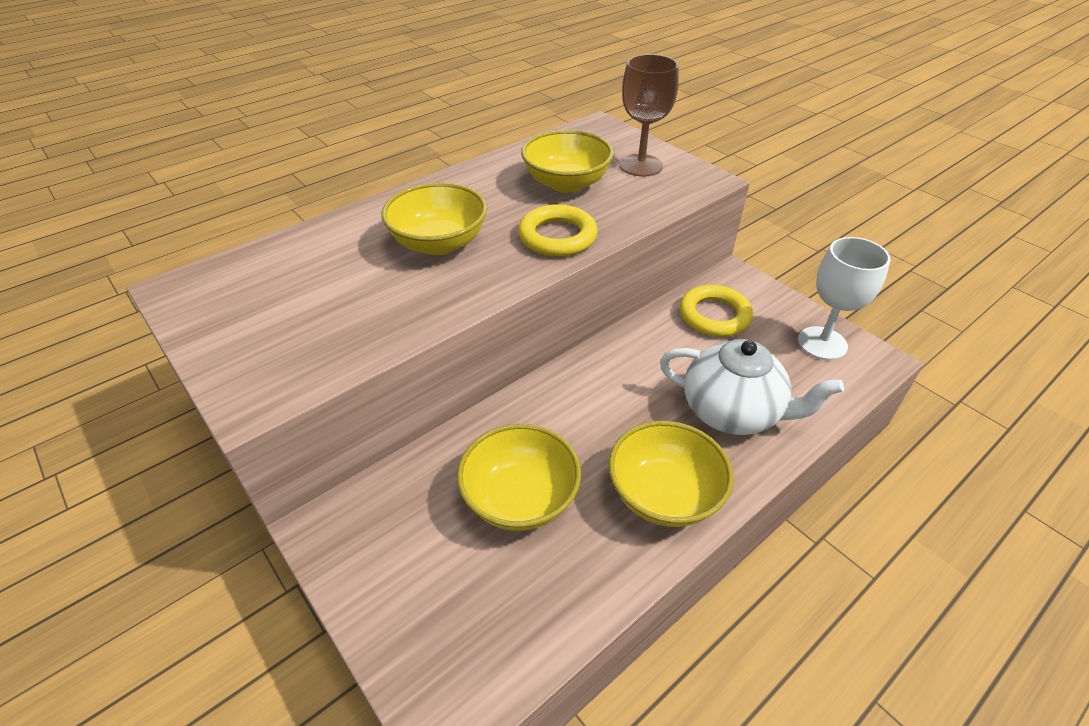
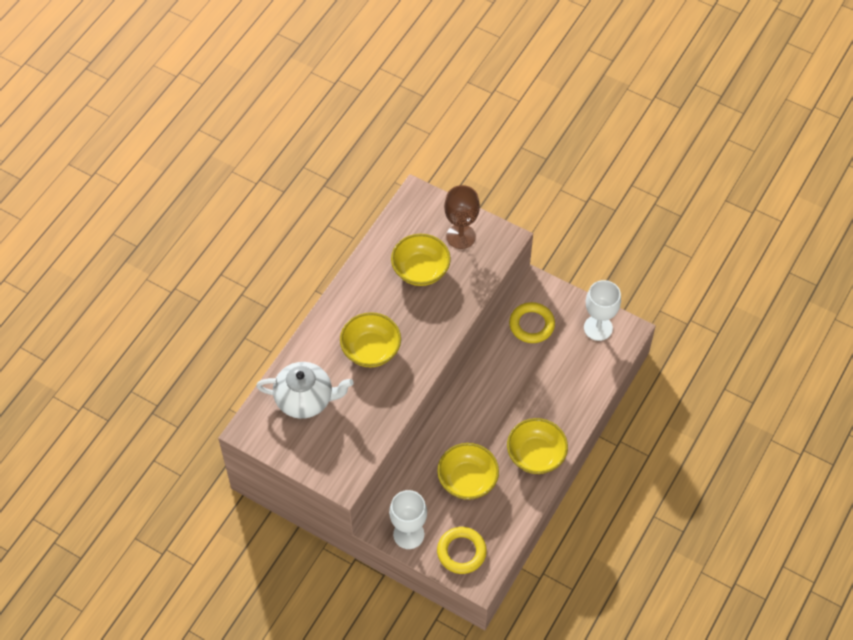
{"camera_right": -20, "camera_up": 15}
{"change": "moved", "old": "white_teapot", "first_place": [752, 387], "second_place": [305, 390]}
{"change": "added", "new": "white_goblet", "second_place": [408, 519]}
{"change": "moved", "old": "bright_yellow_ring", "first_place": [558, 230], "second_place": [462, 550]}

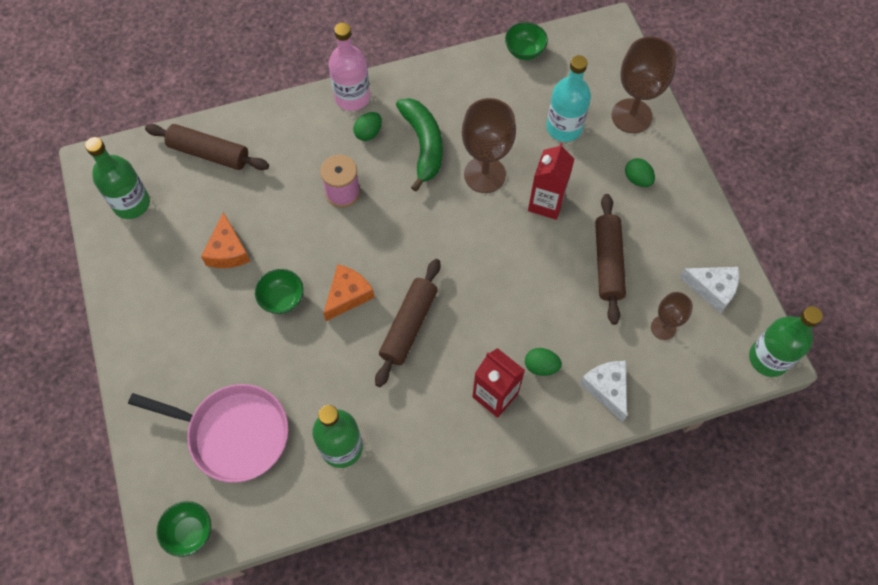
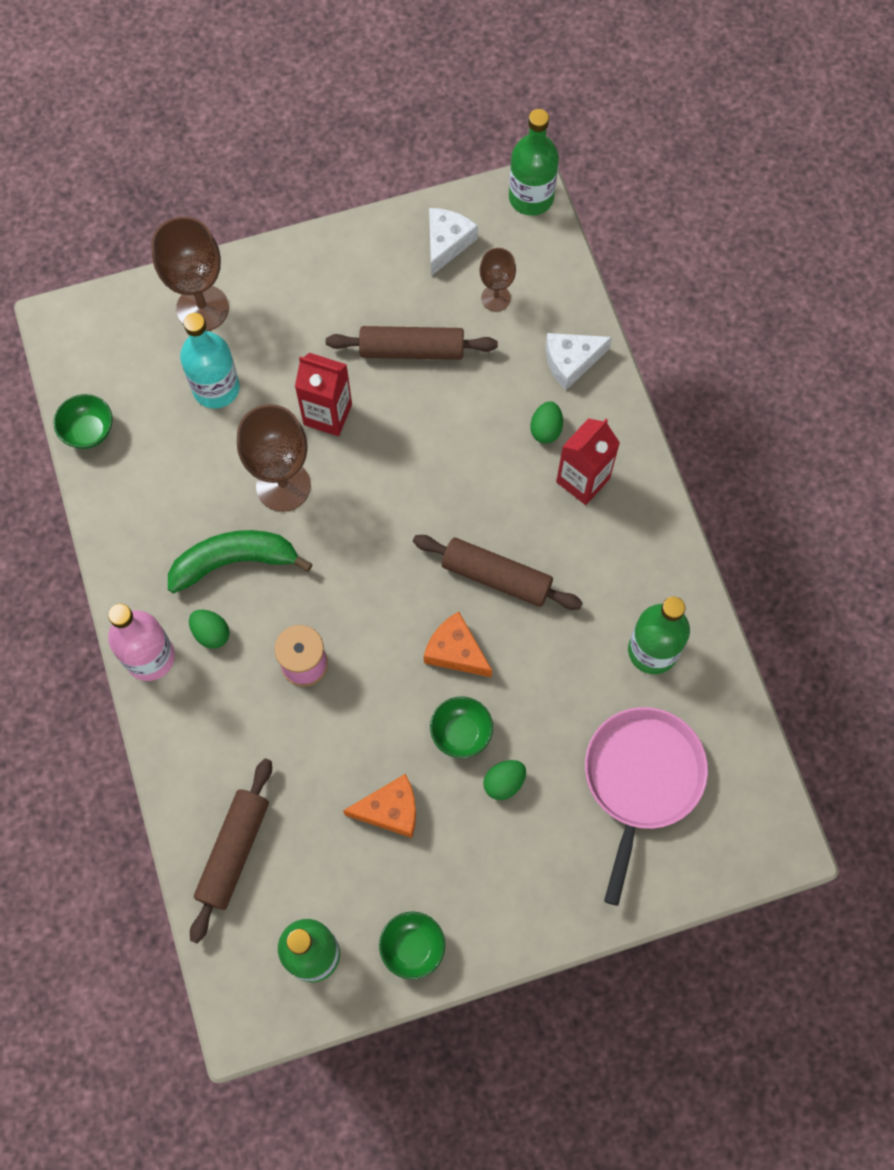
{"camera_right": -90, "camera_up": 5}
{"change": "moved", "old": "leaf-green_bowl", "first_place": [184, 529], "second_place": [412, 946]}
{"change": "moved", "old": "leaf-green_toy_egg", "first_place": [640, 172], "second_place": [504, 780]}

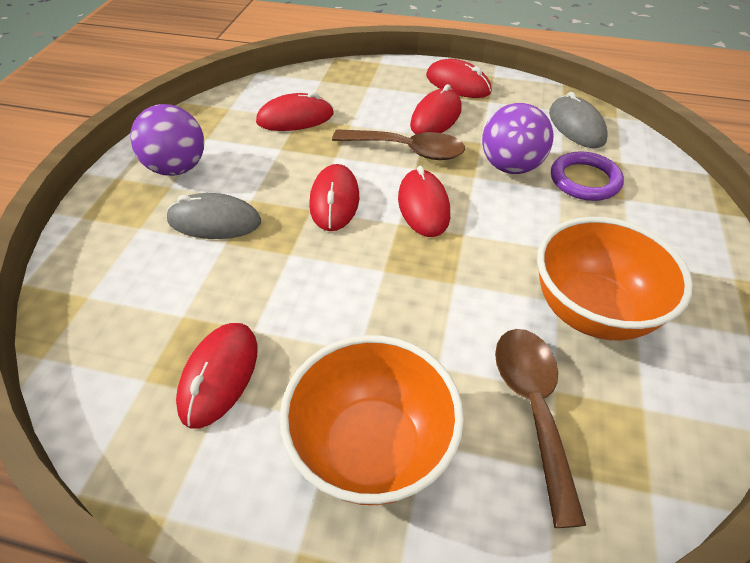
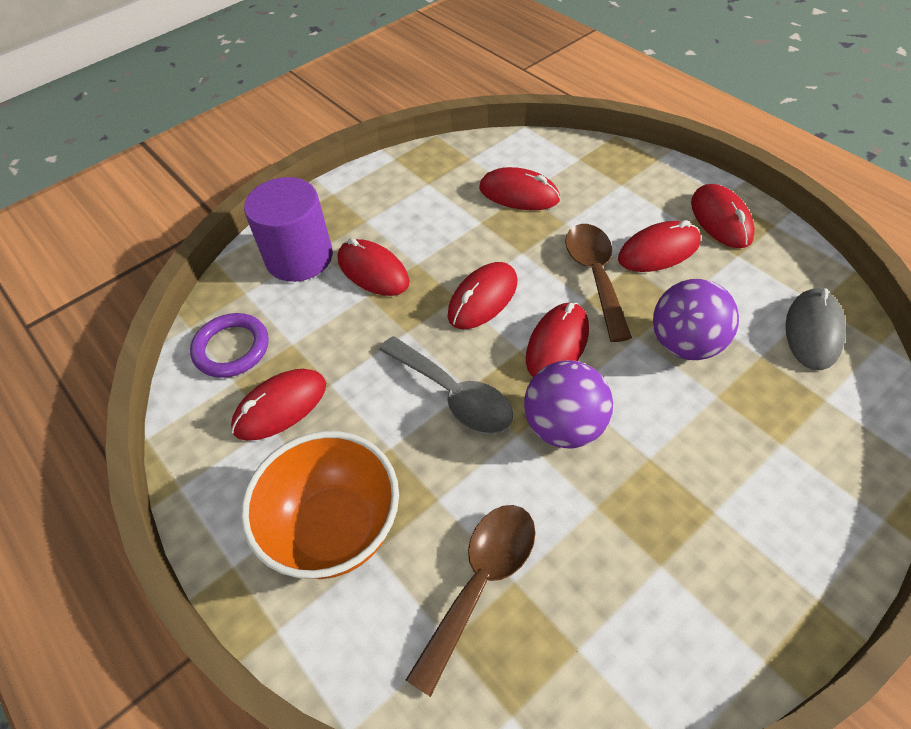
{"camera_right": 40, "camera_up": 5}
{"change": "moved", "old": "violet_ring", "first_place": [587, 176], "second_place": [229, 345]}
{"change": "added", "new": "violet_cylinder_shape", "second_place": [288, 229]}
{"change": "recoloured", "old": "ash-grey_PC_mouse", "new": "red_PC_mouse", "first_place": [213, 216], "second_place": [374, 267]}
{"change": "added", "new": "ash-grey_spoon", "second_place": [446, 385]}
{"change": "moved", "old": "violet_ball", "first_place": [167, 140], "second_place": [568, 404]}
{"change": "turned", "old": "dark_brown_spoon", "first_place": [398, 144], "second_place": [598, 283], "degrees": -150}
{"change": "removed", "old": "orange_bowl", "first_place": [615, 279]}

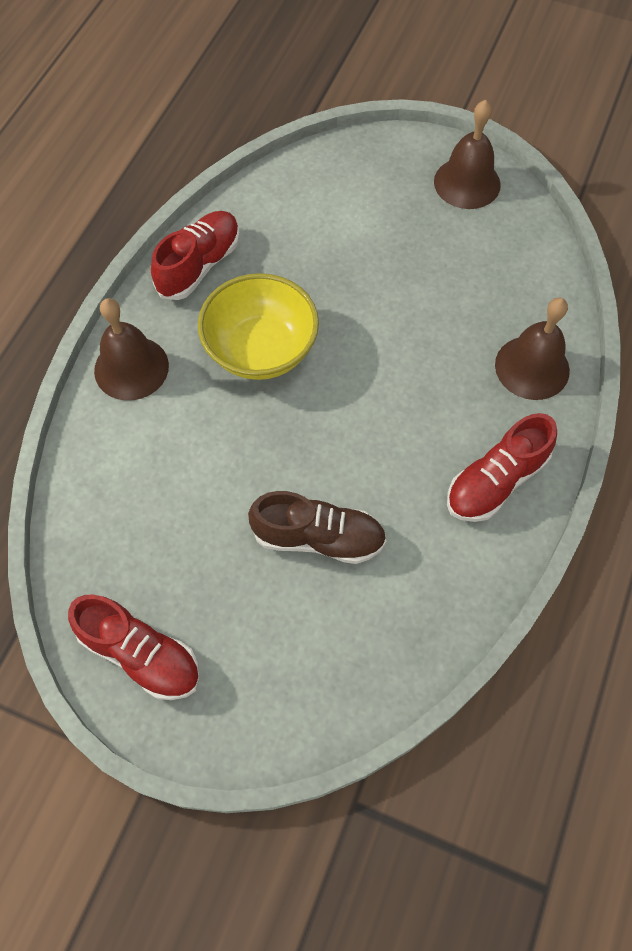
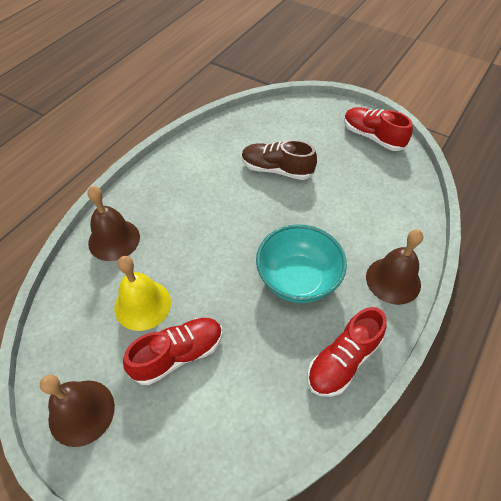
{"camera_right": -170, "camera_up": -10}
{"change": "added", "new": "bright_yellow_bell", "second_place": [143, 293]}
{"change": "moved", "old": "red_sneaker", "first_place": [502, 467], "second_place": [172, 351]}
{"change": "recoloured", "old": "bright_yellow_bowl", "new": "teal_bowl", "first_place": [258, 326], "second_place": [301, 263]}

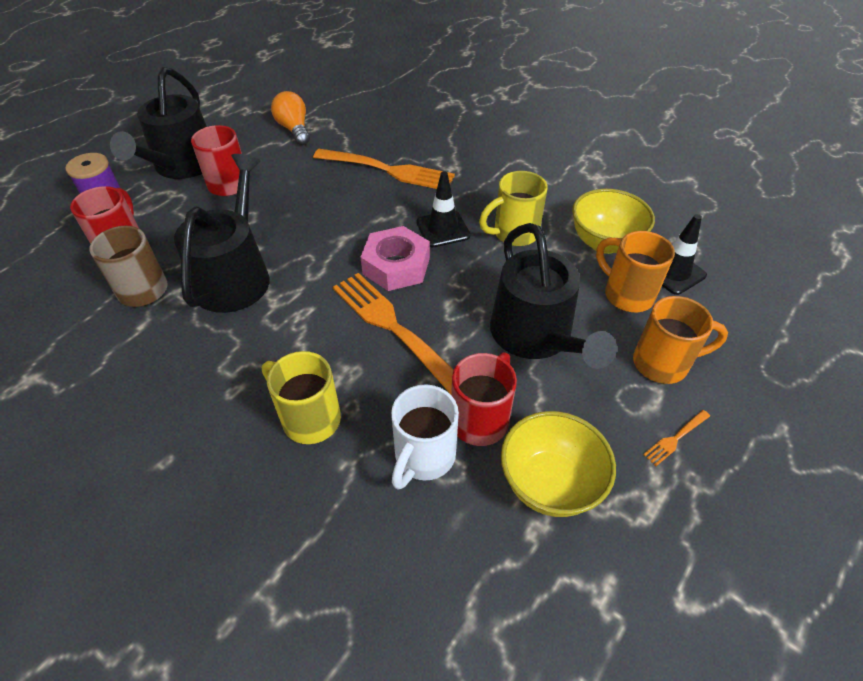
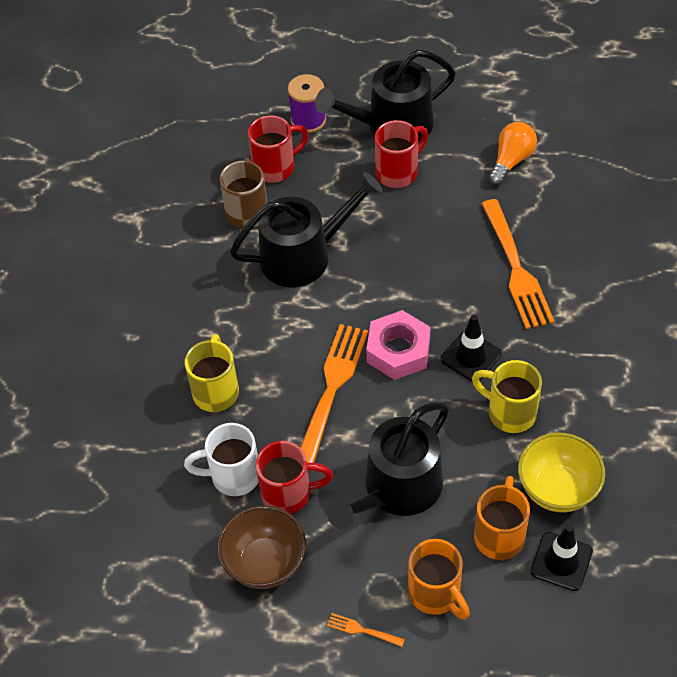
{"camera_right": 60, "camera_up": 5}
{"change": "recoloured", "old": "bright_yellow_bowl", "new": "dark_brown_bowl", "first_place": [558, 464], "second_place": [261, 547]}

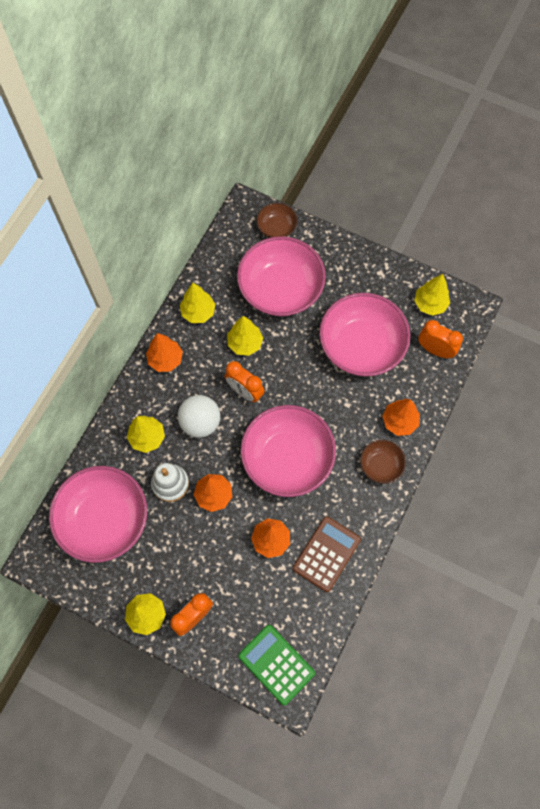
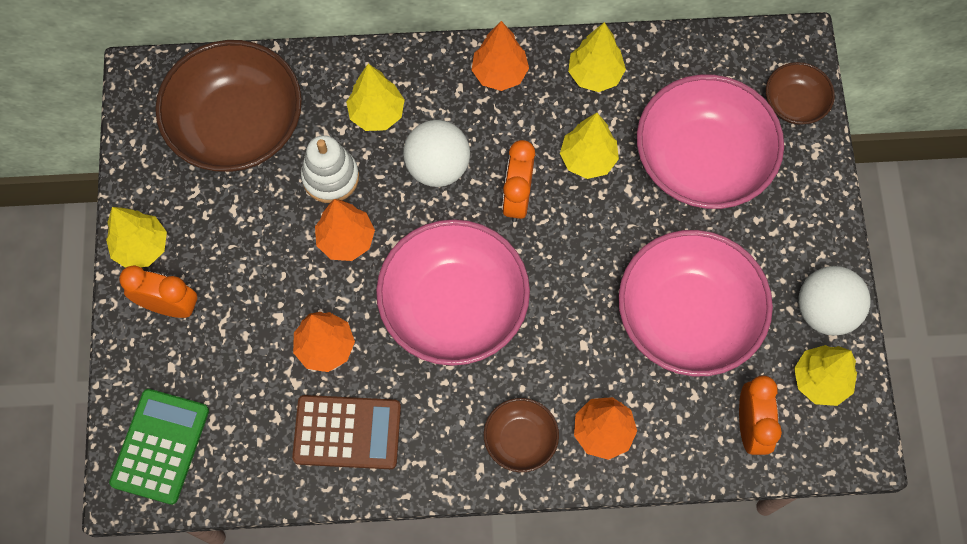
{"camera_right": 60, "camera_up": 0}
{"change": "recoloured", "old": "rosy_bowl", "new": "dark_brown_bowl", "first_place": [98, 514], "second_place": [228, 106]}
{"change": "added", "new": "white_ball", "second_place": [834, 301]}

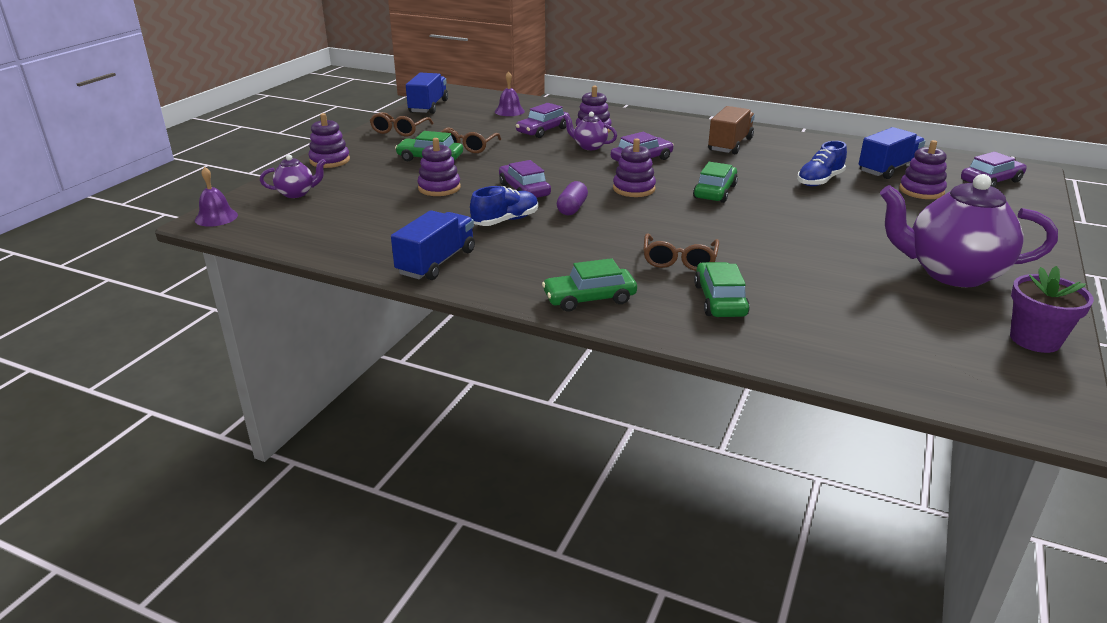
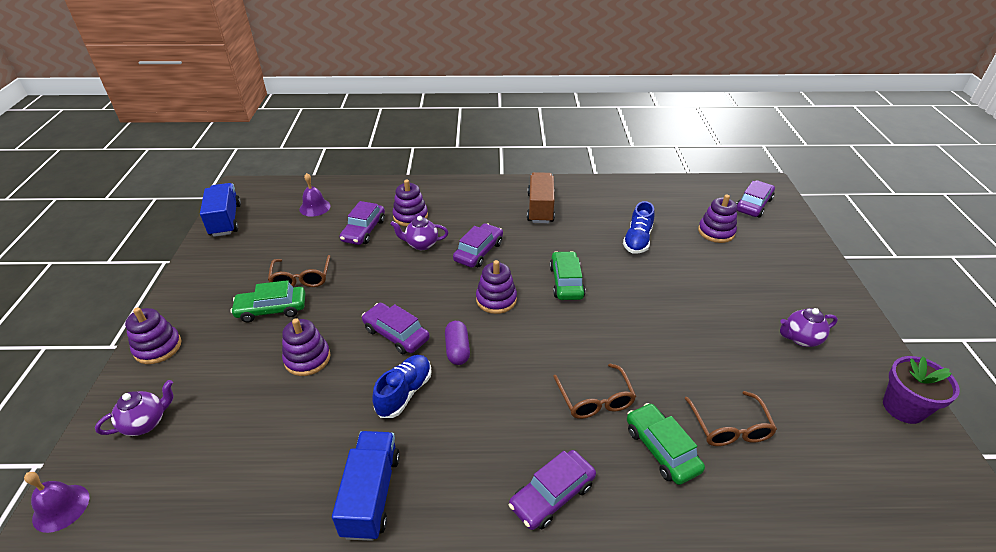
{"camera_right": -25, "camera_up": 10}
{"change": "recoloured", "old": "leaf-green_automobile", "new": "violet_automobile", "first_place": [589, 285], "second_place": [552, 490]}
{"change": "moved", "old": "dark_brown_spectacles", "first_place": [402, 124], "second_place": [730, 418]}
{"change": "resized", "old": "violet_teapot", "first_place": [969, 230], "second_place": [809, 327], "factor": 0.47}
{"change": "removed", "old": "cobalt_toy_truck", "first_place": [892, 153]}

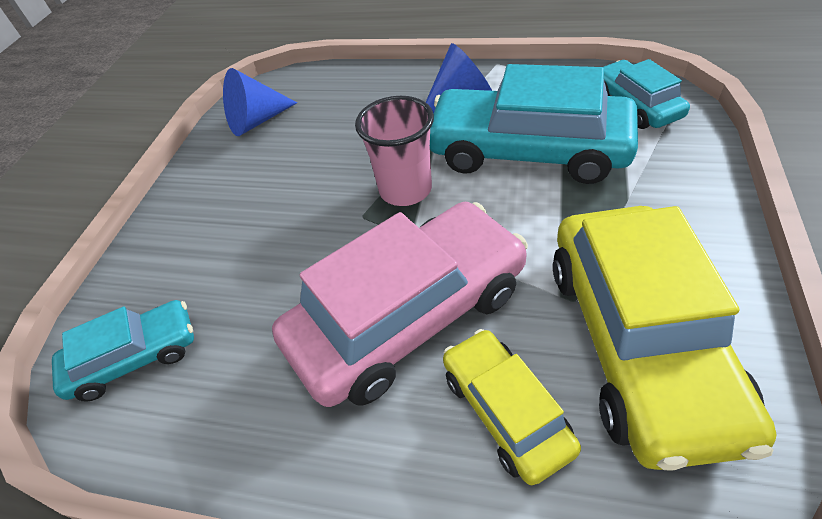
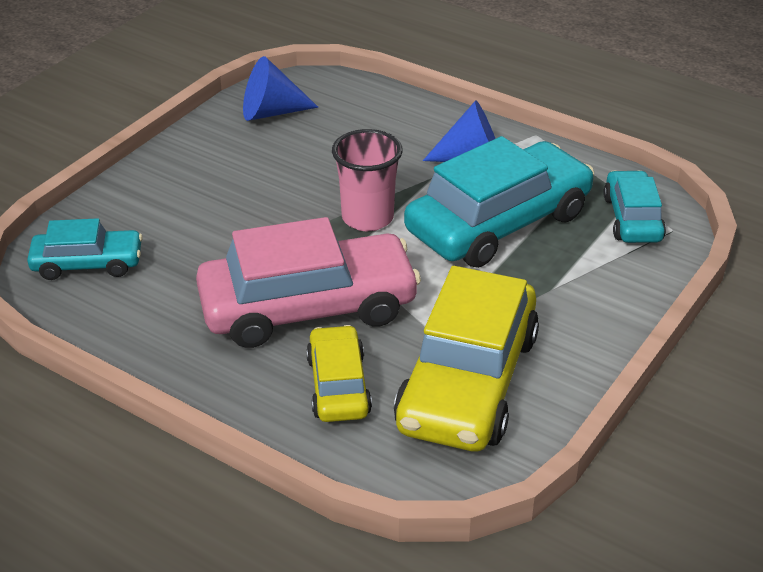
{"camera_right": 15, "camera_up": -10}
{"change": "turned", "old": "teal_automobile", "first_place": [534, 124], "second_place": [499, 202], "degrees": 105}

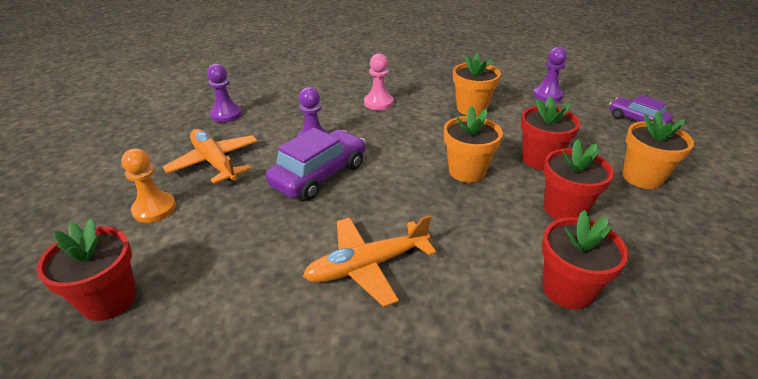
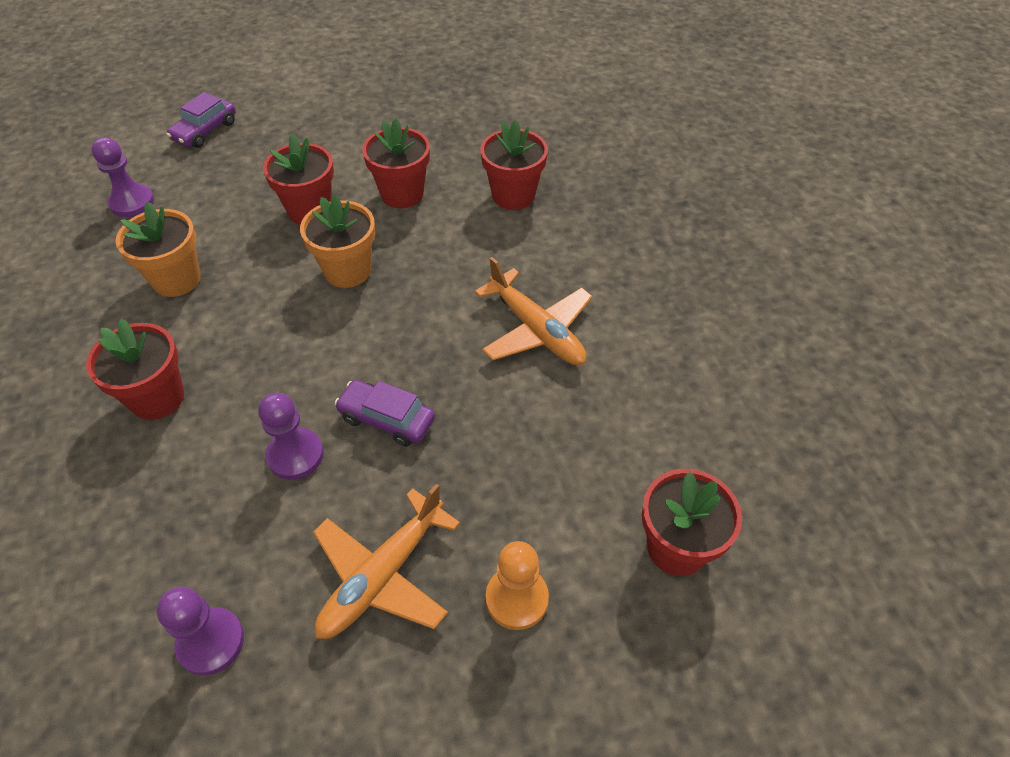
{"camera_right": -105, "camera_up": 15}
{"change": "replaced", "old": "rosy_game_pawn", "new": "red_plant_pot", "first_place": [379, 82], "second_place": [135, 369]}
{"change": "resized", "old": "violet_automobile", "first_place": [316, 164], "second_place": [384, 413], "factor": 0.63}
{"change": "removed", "old": "orange_plant_pot", "first_place": [658, 150]}

